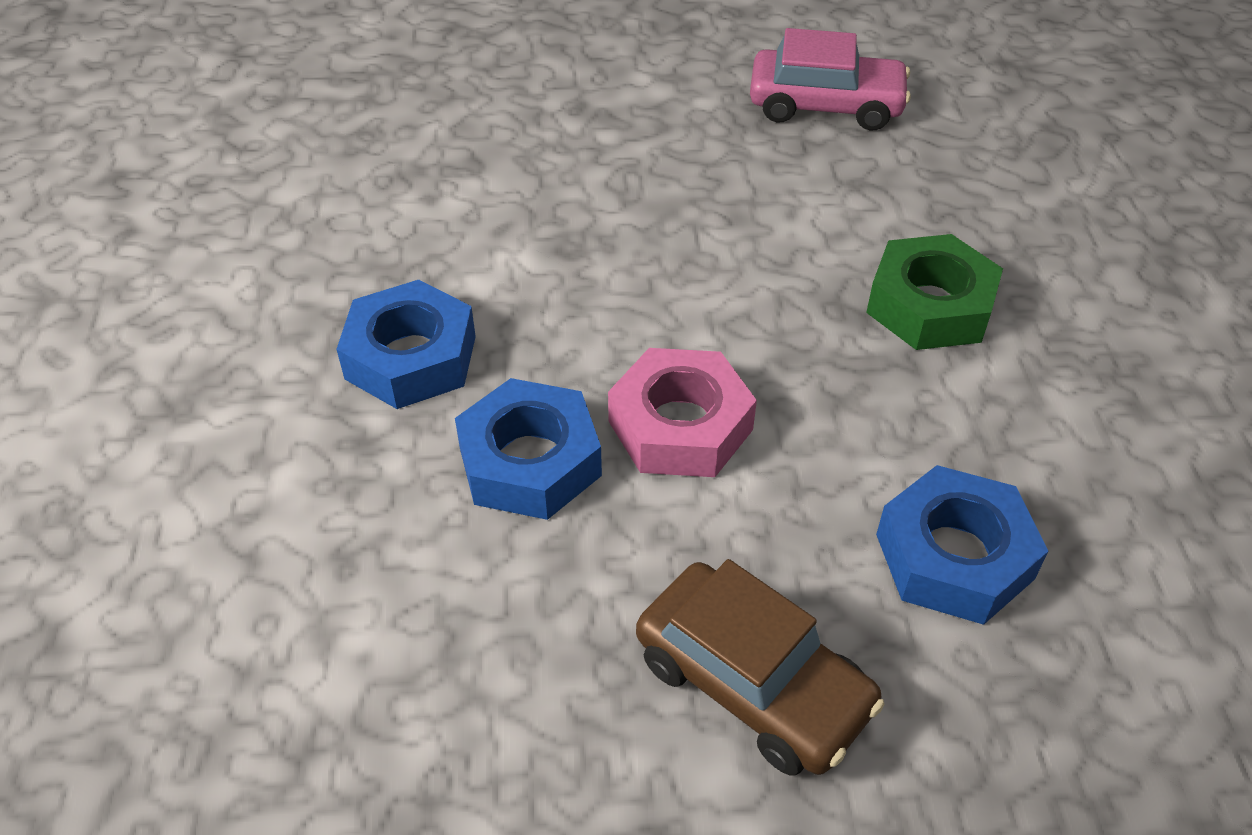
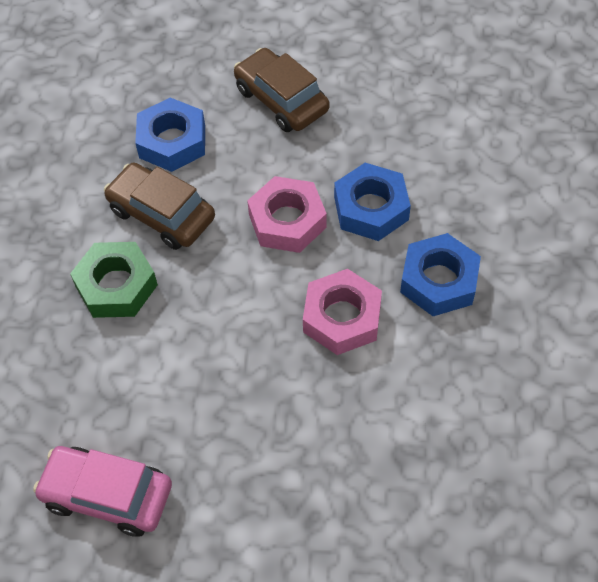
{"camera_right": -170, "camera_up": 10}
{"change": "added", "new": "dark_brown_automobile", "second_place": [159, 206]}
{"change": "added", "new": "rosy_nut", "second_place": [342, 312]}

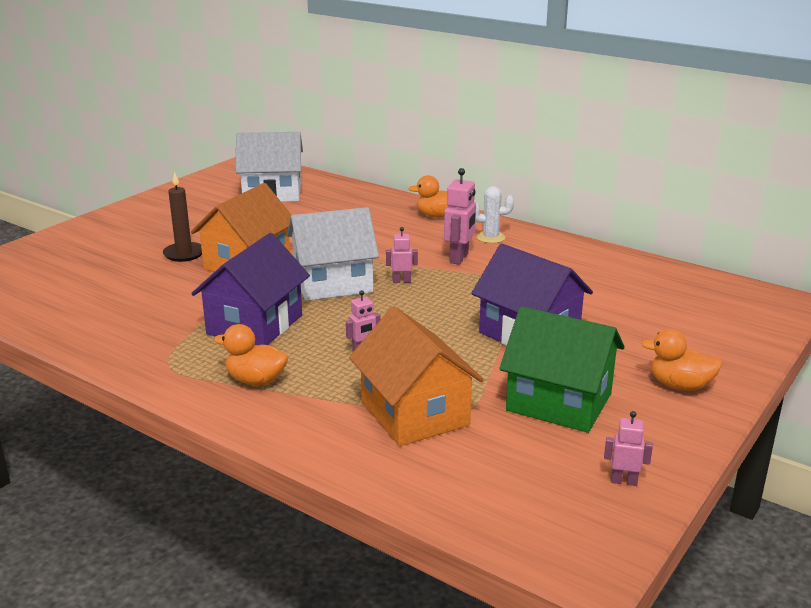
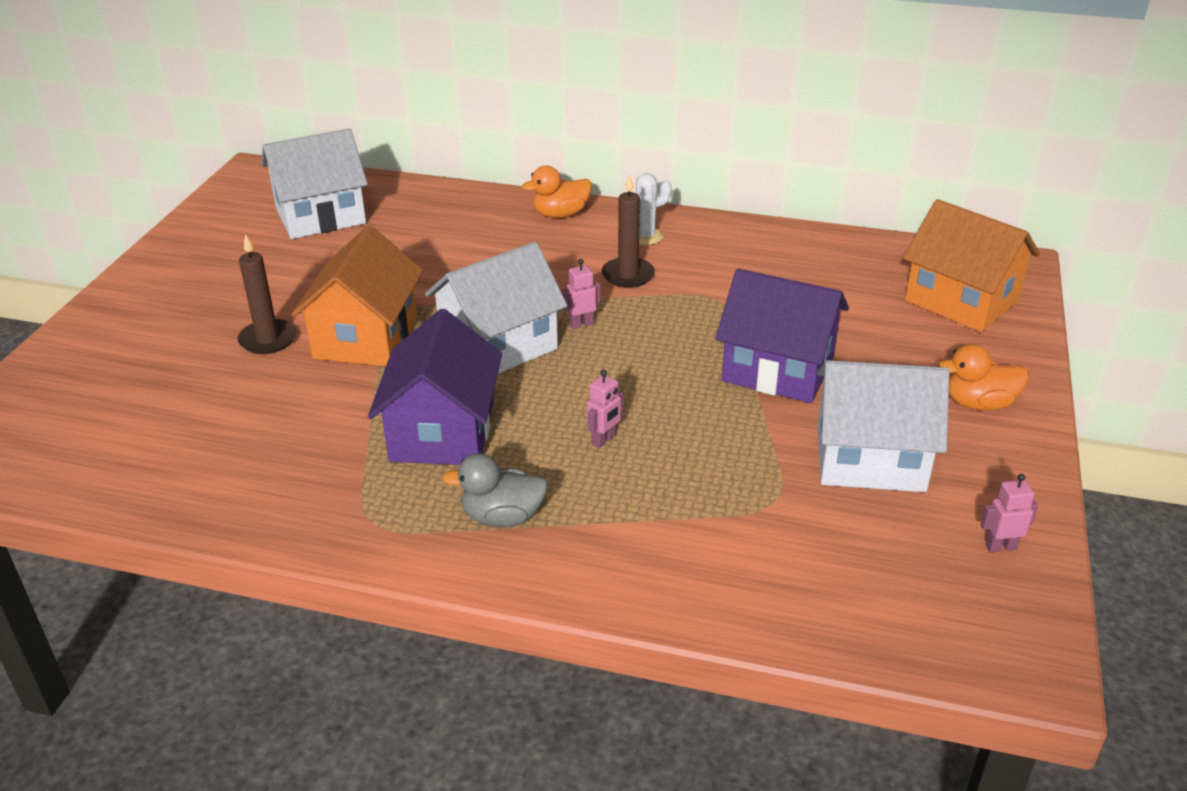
{"camera_right": -20, "camera_up": 10}
{"change": "recoloured", "old": "orange_duck", "new": "ash-grey_duck", "first_place": [251, 355], "second_place": [495, 490]}
{"change": "replaced", "old": "rosy_robot", "new": "dark_brown_wax_candle", "first_place": [460, 216], "second_place": [628, 231]}
{"change": "recoloured", "old": "leaf-green_toy_house", "new": "white_toy_house", "first_place": [562, 369], "second_place": [883, 426]}
{"change": "moved", "old": "orange_toy_house", "first_place": [416, 376], "second_place": [971, 265]}

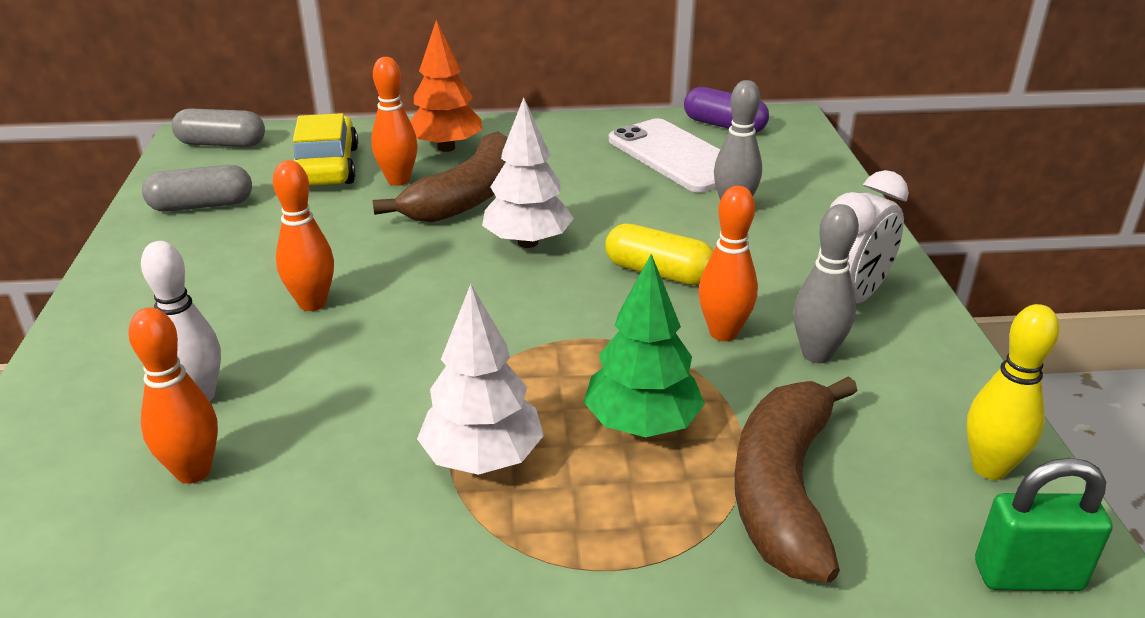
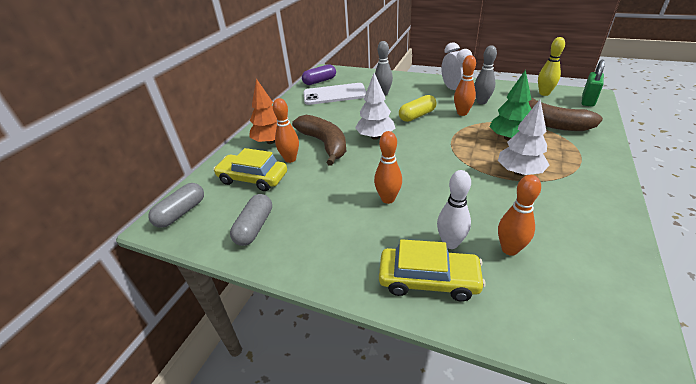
{"camera_right": -60, "camera_up": 5}
{"change": "added", "new": "bright_yellow_automobile", "second_place": [432, 270]}

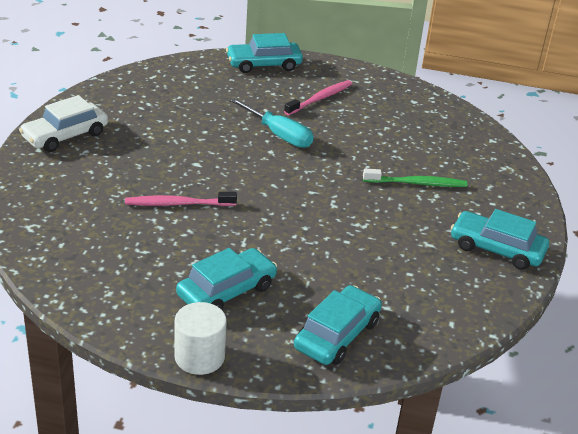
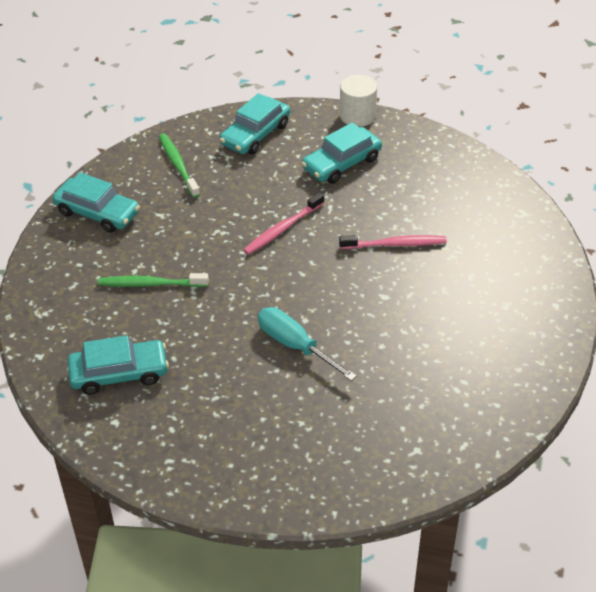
{"camera_right": -175, "camera_up": 10}
{"change": "moved", "old": "teal_automobile", "first_place": [264, 53], "second_place": [118, 365]}
{"change": "added", "new": "leaf-green_dental_brush", "second_place": [179, 165]}
{"change": "moved", "old": "rosy_dental_brush", "first_place": [318, 97], "second_place": [283, 223]}
{"change": "removed", "old": "white_automobile", "first_place": [63, 123]}

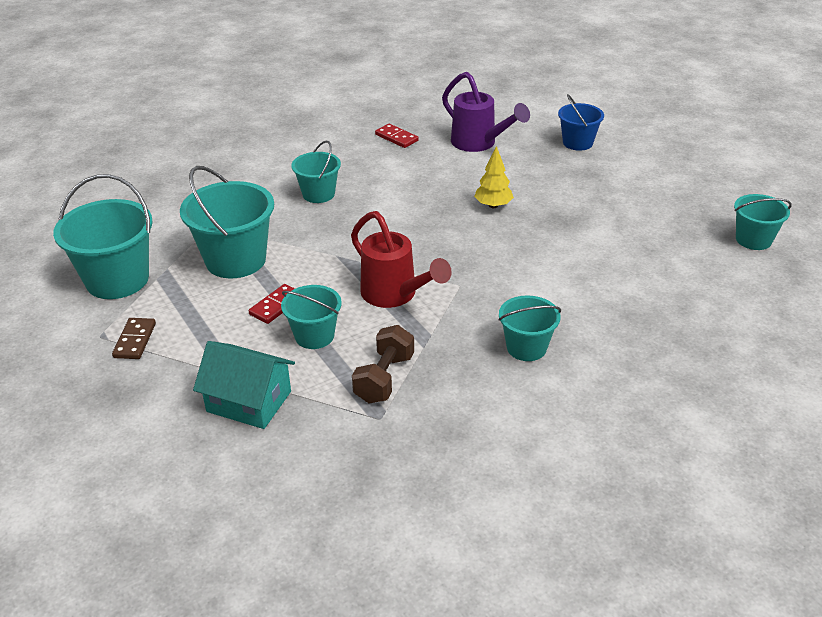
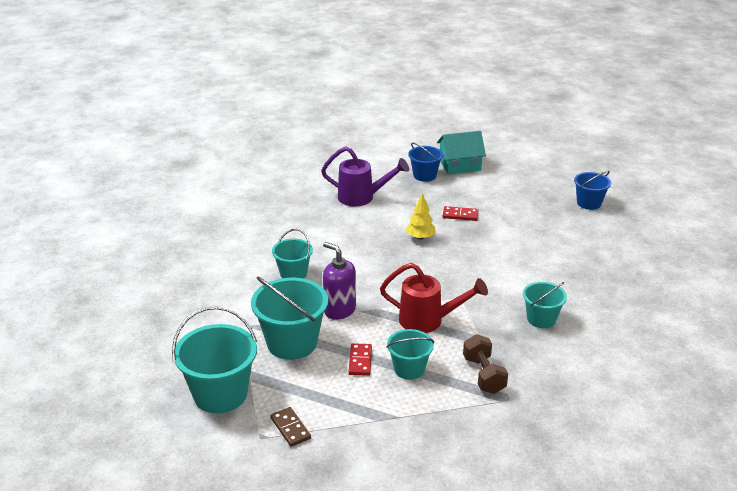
{"camera_right": -35, "camera_up": -5}
{"change": "added", "new": "violet_pump_bottle", "second_place": [339, 281]}
{"change": "moved", "old": "teal_toy_house", "first_place": [244, 385], "second_place": [461, 152]}
{"change": "moved", "old": "red_domino", "first_place": [397, 136], "second_place": [460, 213]}
{"change": "recoloured", "old": "teal_bucket", "new": "cobalt_bucket", "first_place": [763, 222], "second_place": [592, 190]}

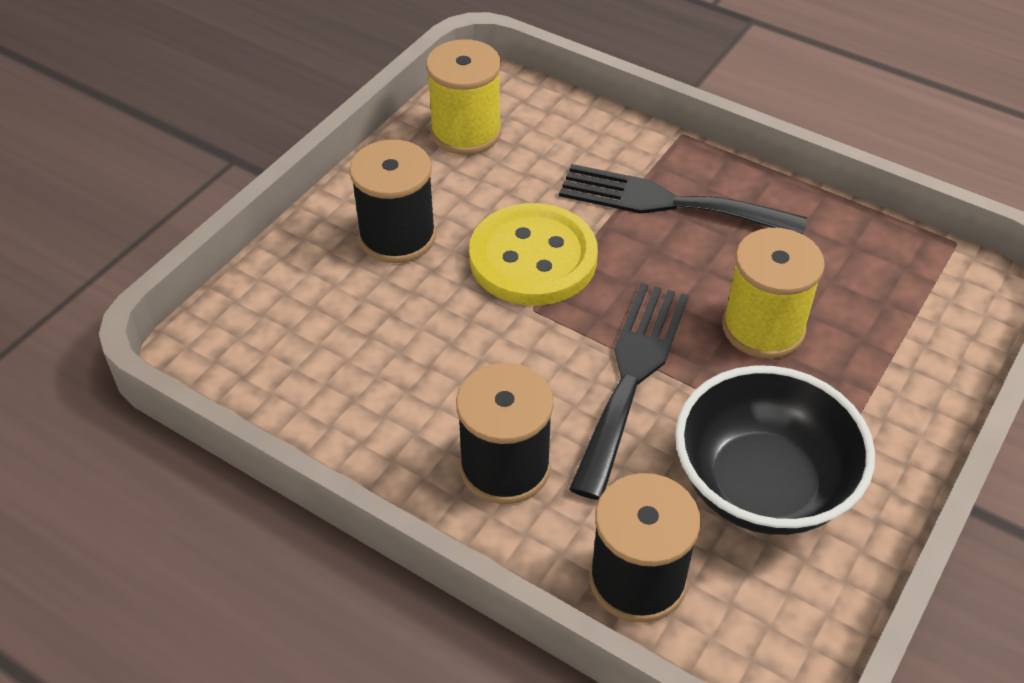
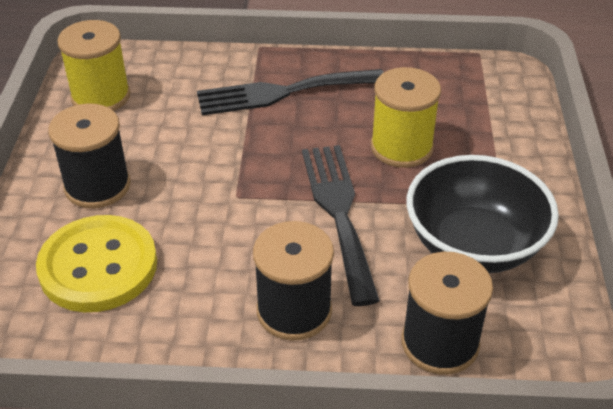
{"camera_right": -30, "camera_up": -5}
{"change": "moved", "old": "bright_yellow_sewing_button", "first_place": [533, 254], "second_place": [96, 263]}

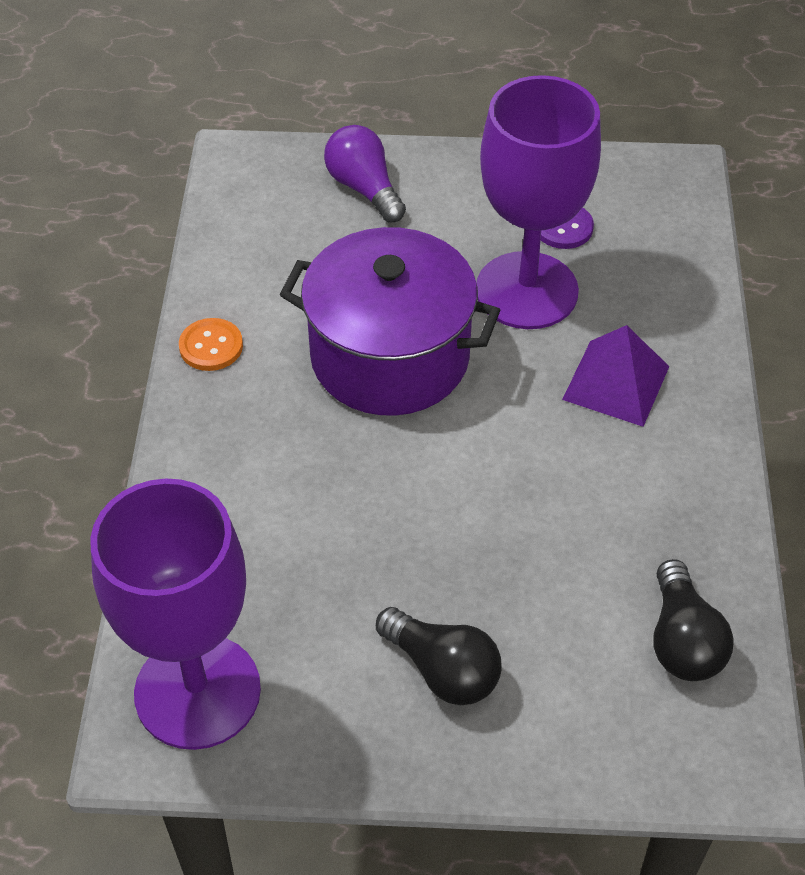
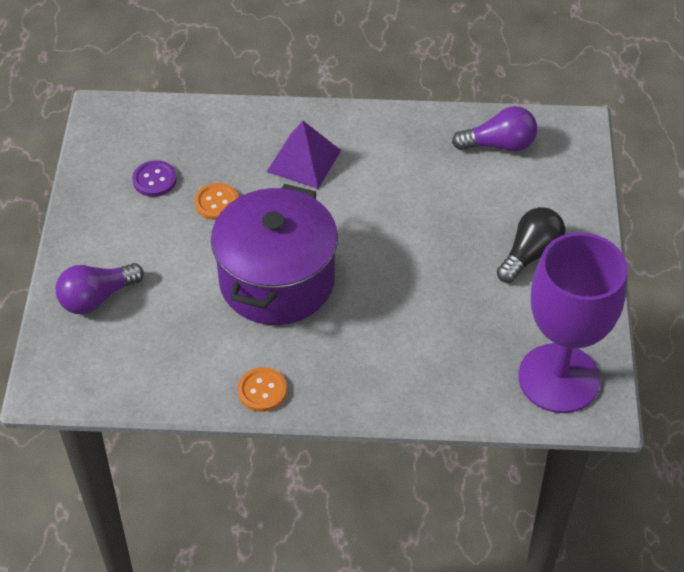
{"camera_right": -90, "camera_up": 0}
{"change": "replaced", "old": "violet_goblet", "new": "orange_sewing_button", "first_place": [538, 202], "second_place": [216, 201]}
{"change": "recoloured", "old": "ebony_light_bulb", "new": "violet_light_bulb", "first_place": [693, 620], "second_place": [494, 129]}

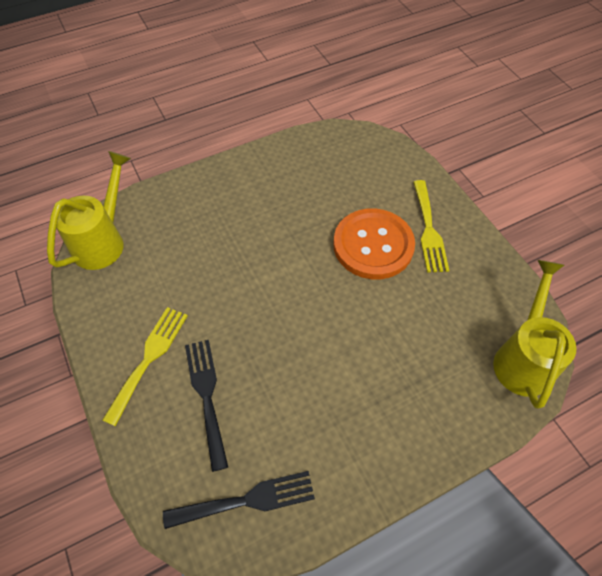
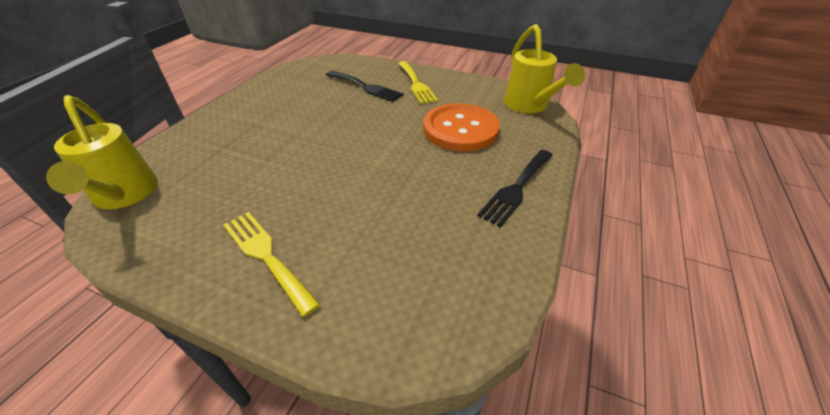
{"camera_right": 140, "camera_up": -15}
{"change": "moved", "old": "orange_sewing_button", "first_place": [374, 244], "second_place": [461, 127]}
{"change": "moved", "old": "ebony_table_fork", "first_place": [239, 500], "second_place": [514, 188]}

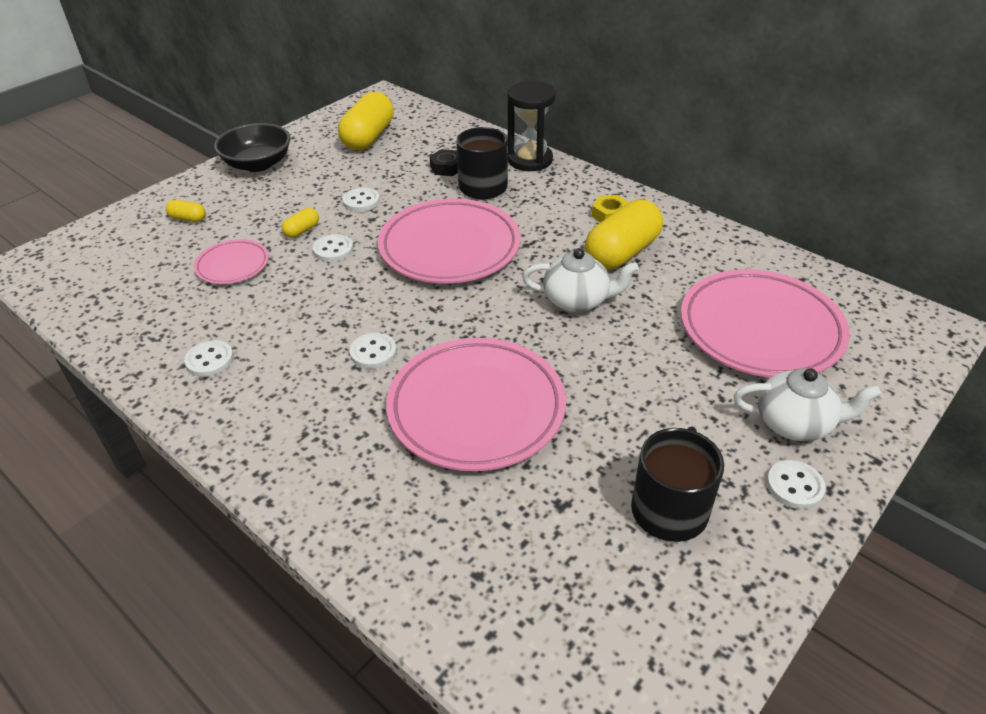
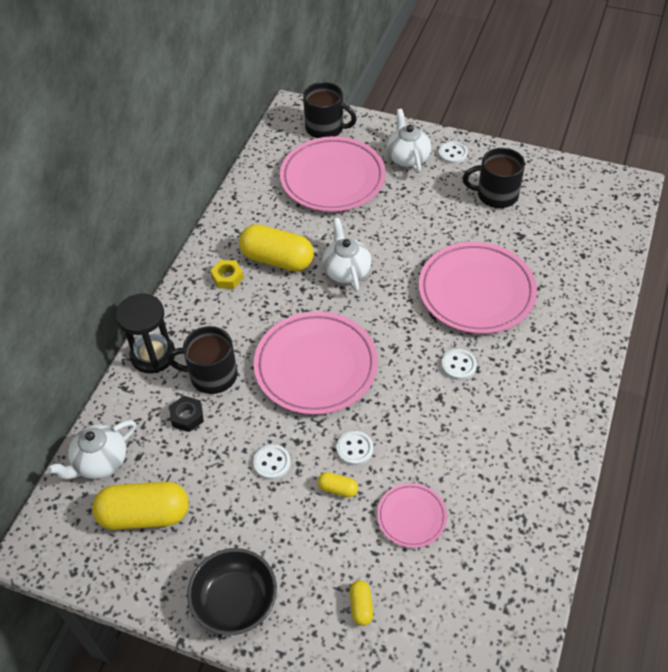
{"camera_right": -110, "camera_up": 10}
{"change": "added", "new": "white_teapot", "second_place": [91, 449]}
{"change": "added", "new": "ebony_tea_mug", "second_place": [330, 110]}
{"change": "removed", "old": "white_sewing_button", "first_place": [209, 358]}

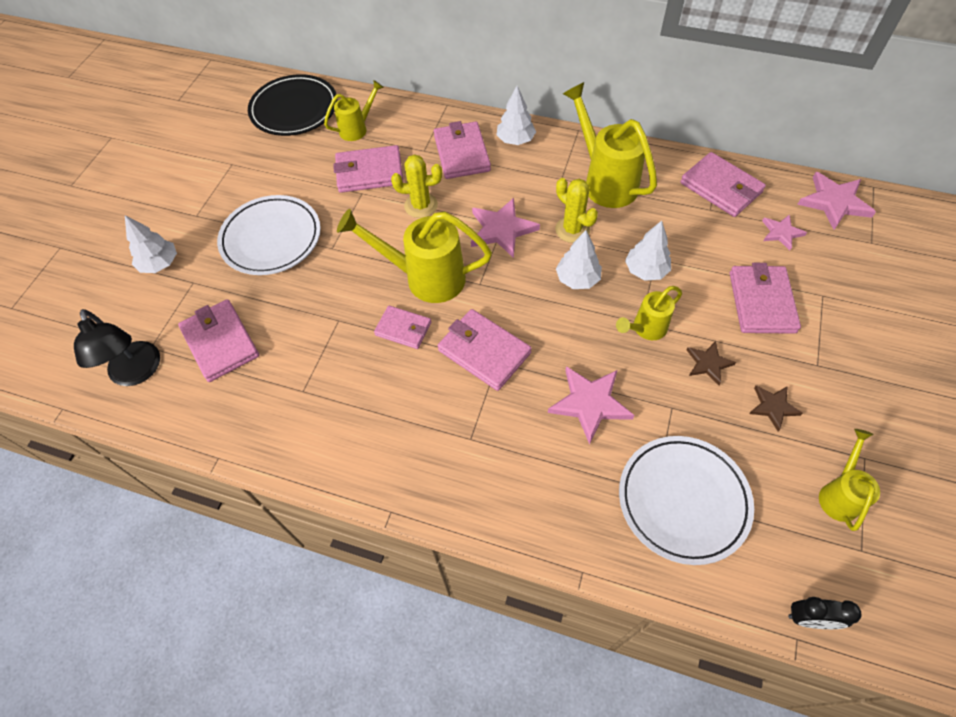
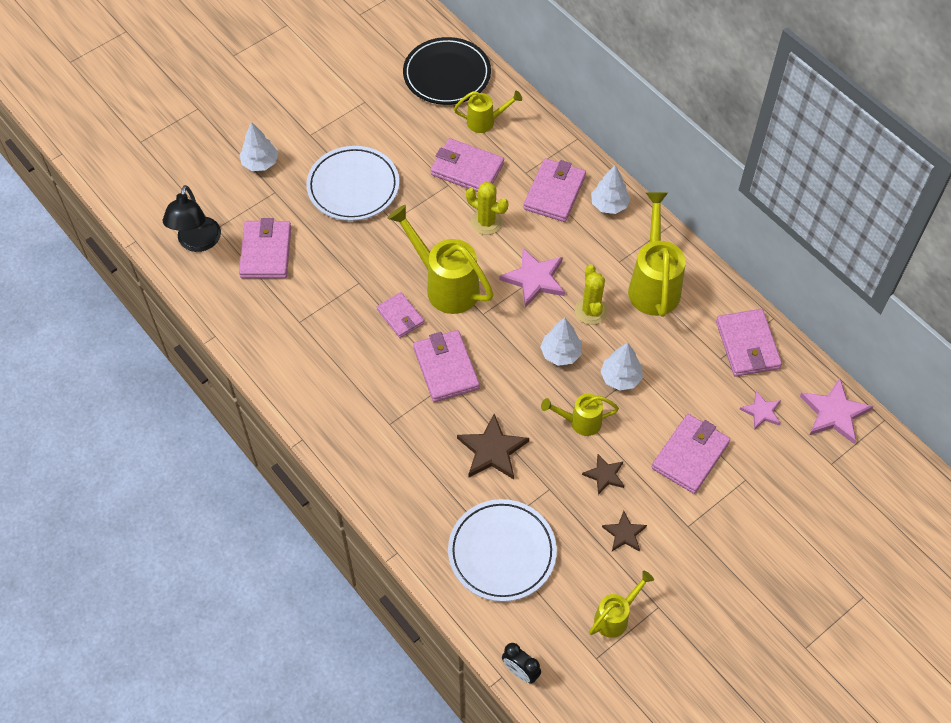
{"camera_right": 30, "camera_up": 0}
{"change": "recoloured", "old": "rosy_star_shape", "new": "dark_brown_star_shape", "first_place": [591, 405], "second_place": [493, 446]}

